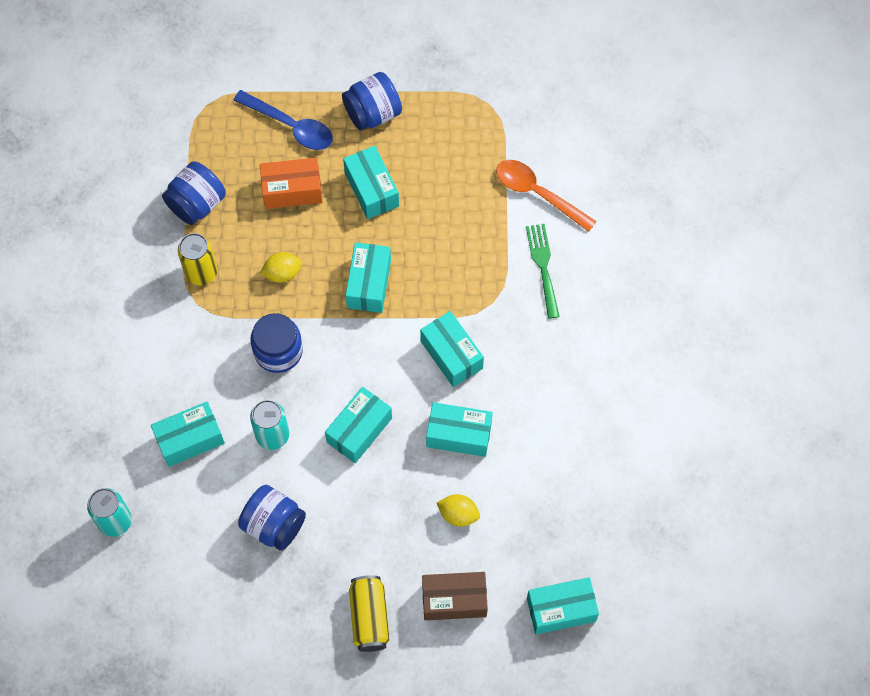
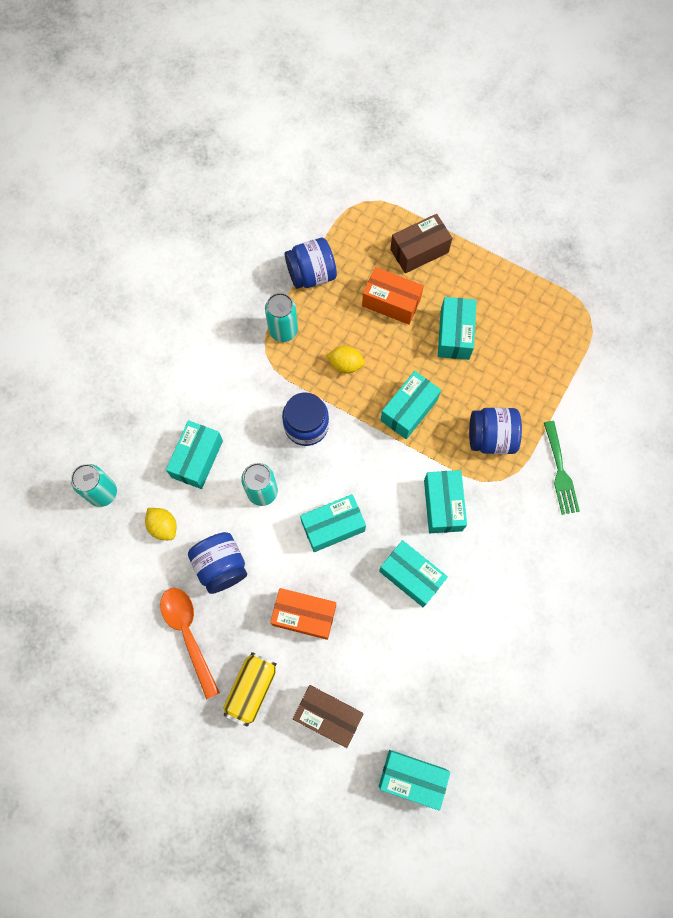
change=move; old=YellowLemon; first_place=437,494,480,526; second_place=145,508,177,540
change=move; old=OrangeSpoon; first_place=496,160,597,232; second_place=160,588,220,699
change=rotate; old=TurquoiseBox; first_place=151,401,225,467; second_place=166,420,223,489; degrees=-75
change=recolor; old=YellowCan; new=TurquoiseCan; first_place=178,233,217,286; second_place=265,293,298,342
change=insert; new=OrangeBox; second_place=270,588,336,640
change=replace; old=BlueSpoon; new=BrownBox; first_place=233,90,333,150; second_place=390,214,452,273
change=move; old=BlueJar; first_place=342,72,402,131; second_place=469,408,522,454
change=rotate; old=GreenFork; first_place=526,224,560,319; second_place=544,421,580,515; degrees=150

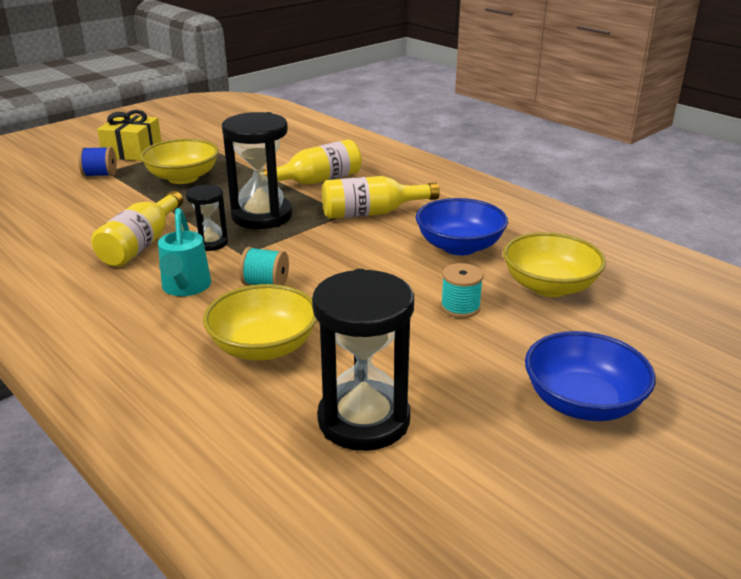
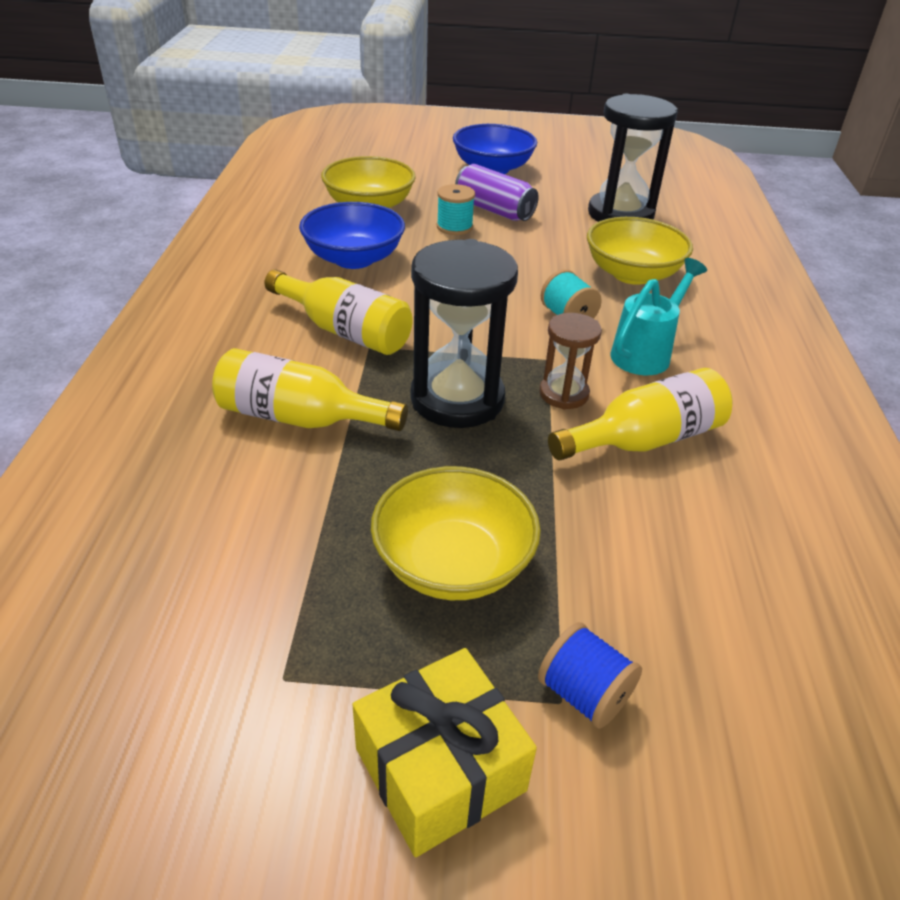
change=insert; new=PurpleCan; second_place=455,164,538,221
change=recolor; old=BlackHourglass; new=BrownHourglass; first_place=186,185,228,251; second_place=539,313,602,409

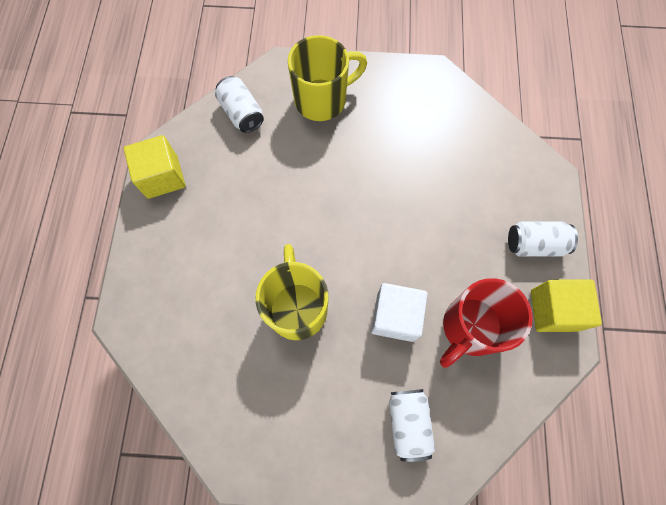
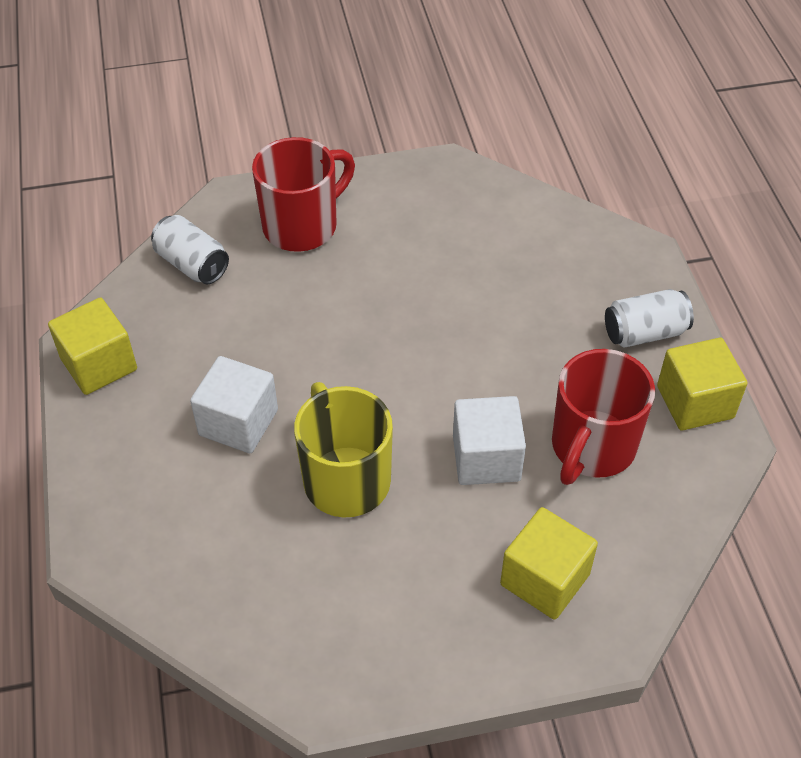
change=insert; new=WhiteCube; second_place=190,356,278,453
change=recolor; old=YellowMug; new=RedMug; first_place=288,35,367,121; second_place=252,137,355,252
change=replace; old=WhiteCan; new=YellowCube; first_place=389,389,435,462; second_place=500,507,598,620

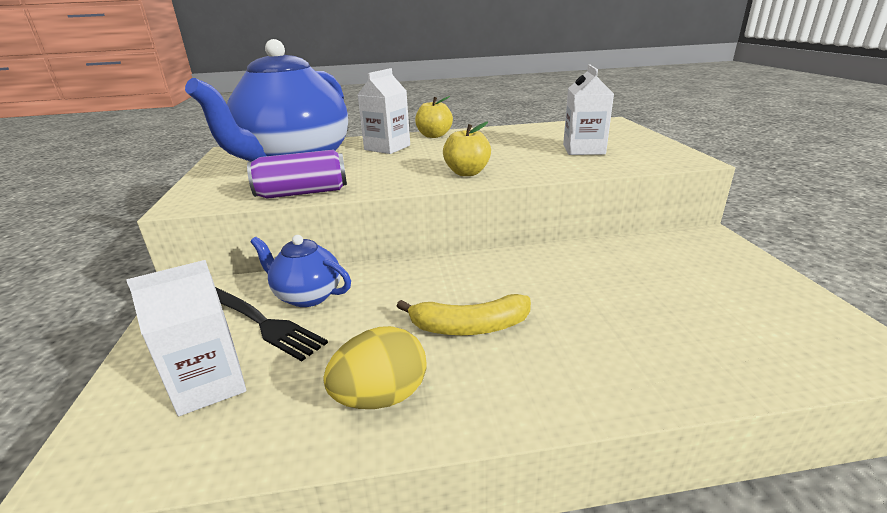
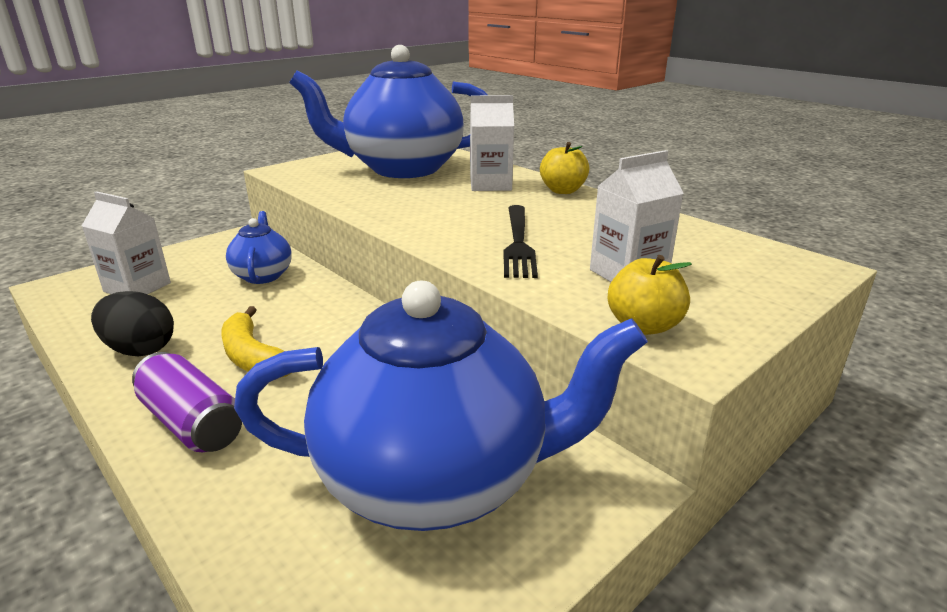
change=recolor; old=YellowEgg; new=BlackEgg; first_place=323,326,427,409; second_place=91,291,174,357
change=move; old=PurpleCan; first_place=247,150,347,199; second_place=132,352,242,452
change=insert; new=BlueTeapot; second_place=234,281,648,531
change=move; old=BlackFork; first_place=215,287,328,361; second_place=504,205,538,278
change=move; old=YellowApple; first_place=443,121,491,176; second_place=607,255,692,335

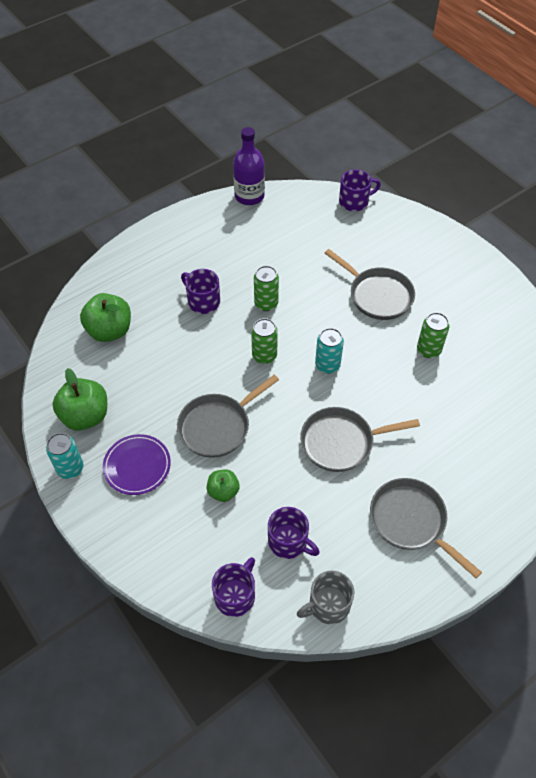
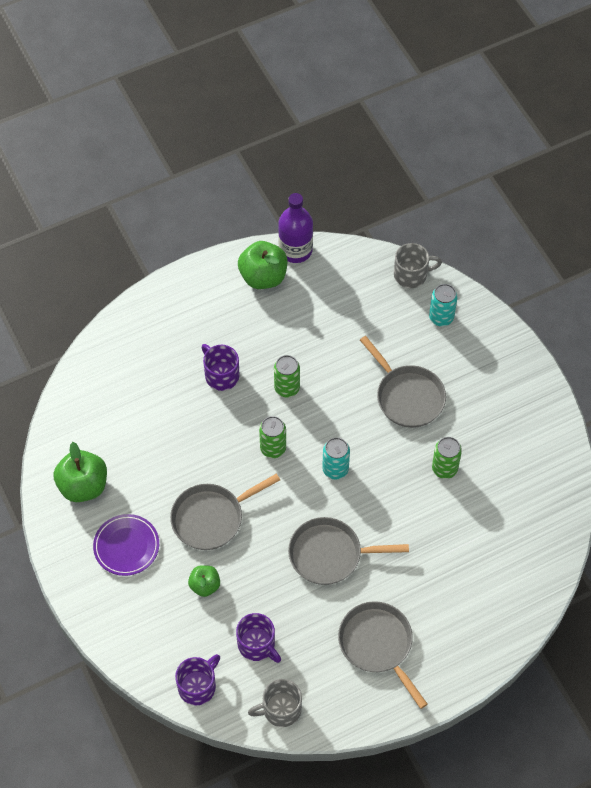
change=move; old=GreenApple; first_place=80,293,131,342; second_place=238,241,287,289
change=recolor; old=PurpleMug; new=GreyMug; first_place=339,169,381,211; second_place=394,243,442,288
change=move; old=TurquoiseCan; first_place=46,433,84,479; second_place=429,284,458,326

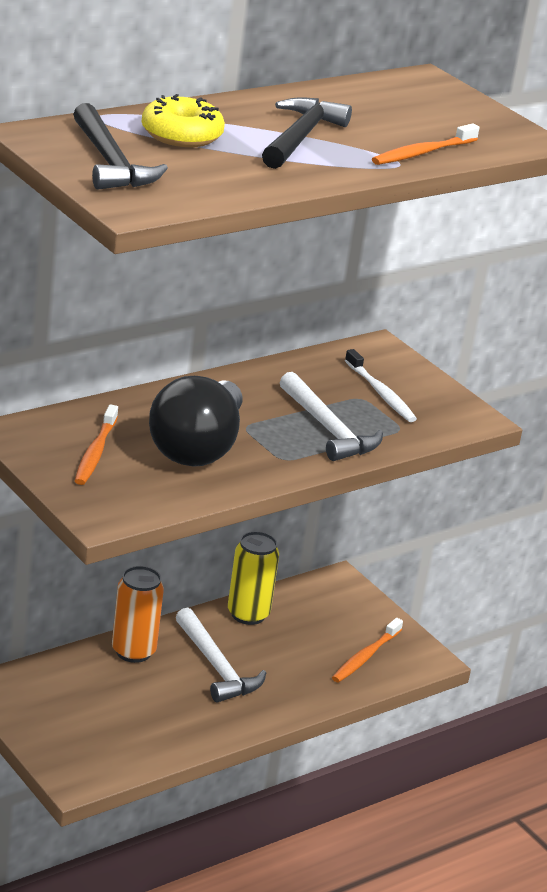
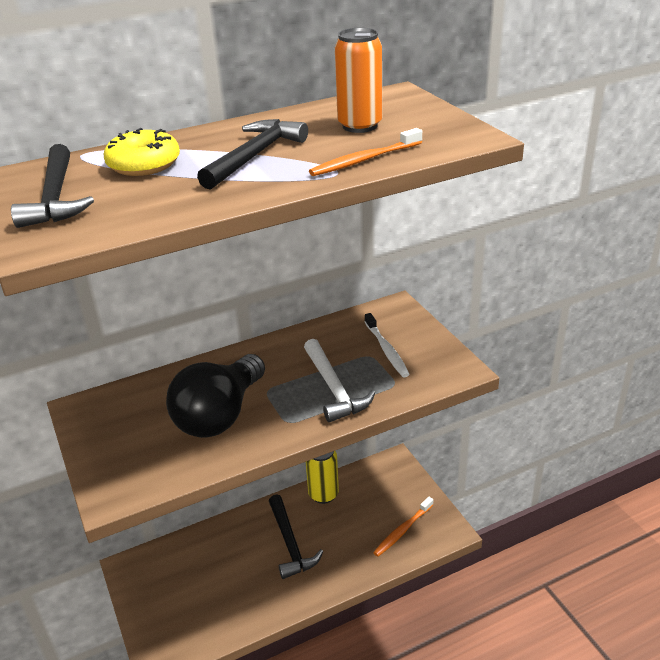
change=recolor; old=WhiteHammer; new=BlackHammer; first_place=176,608,266,702; second_place=269,494,323,579
change=move; old=OrangeCan; first_place=112,566,164,663; second_place=335,28,382,133
change=delete; old=OrangeToothbrush; first_place=75,404,118,485

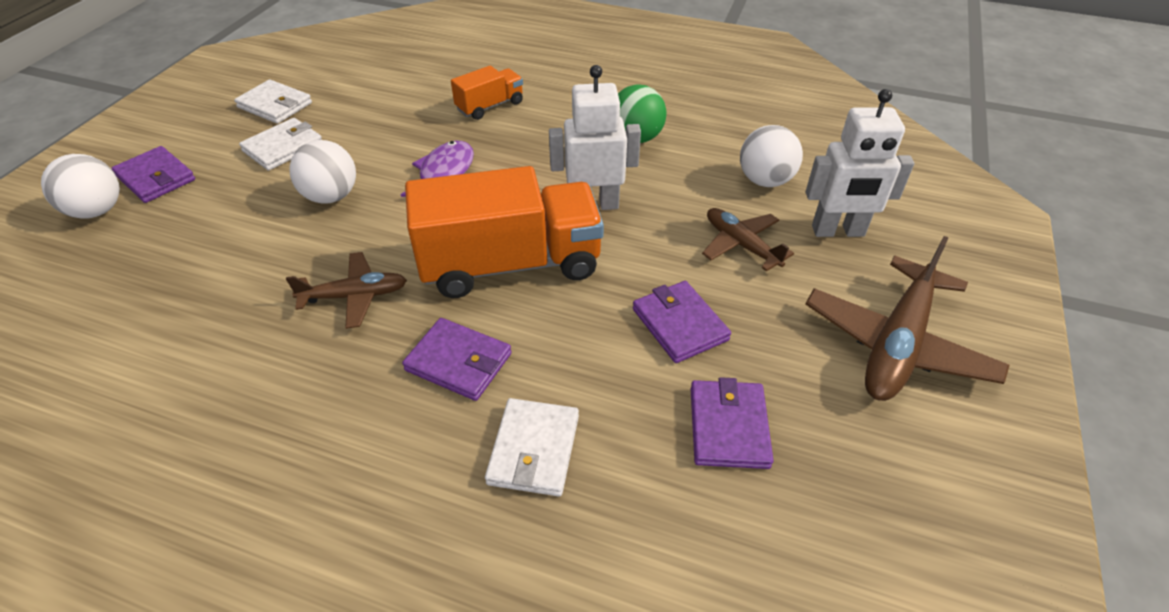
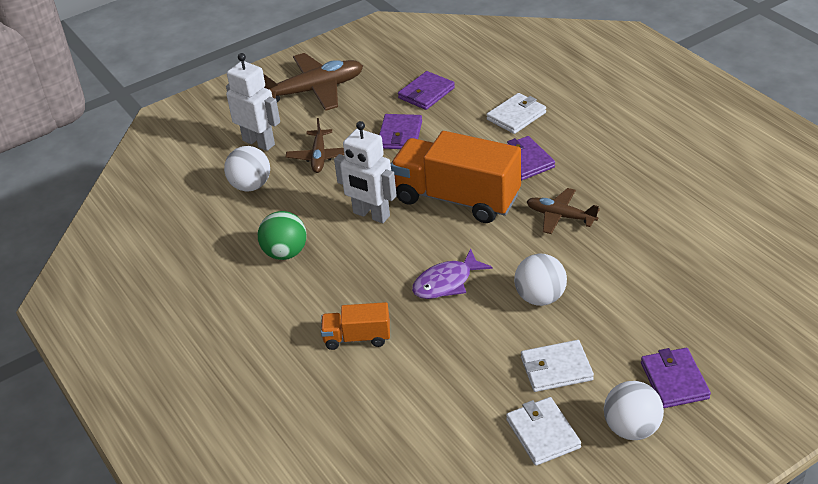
change=move; old=WhiteBall; first_place=41,154,120,219; second_place=604,381,664,440

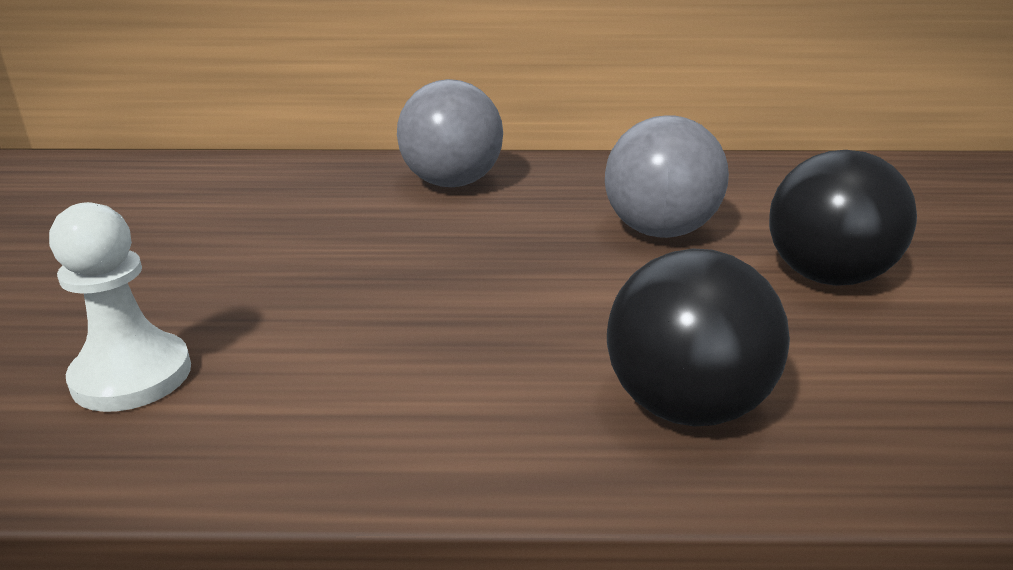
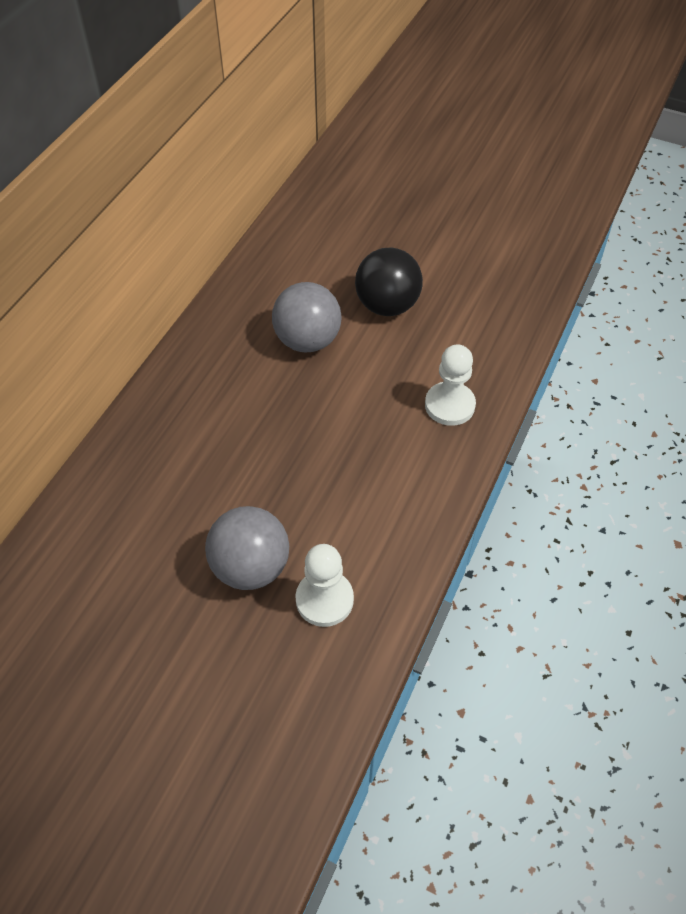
change=move; old=GreyBall; first_place=397,79,503,187; second_place=205,506,289,590
change=replace; old=BlackBall; new=WhitePawn; first_place=607,248,790,426; second_place=425,344,476,426

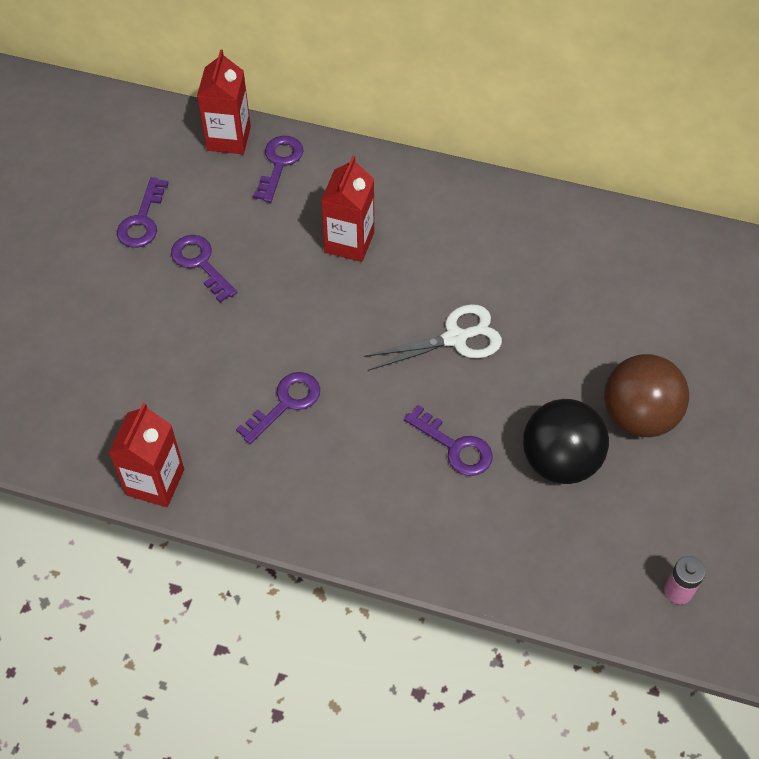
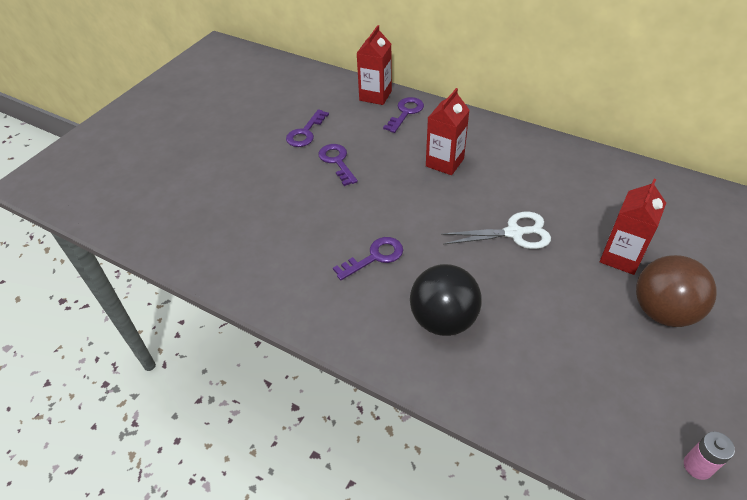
change=move; old=BlackBall; first_place=523,399,609,484; second_place=410,264,482,336
change=move; old=RedCarton; first_place=108,403,184,507; second_place=600,179,666,275
change=delete; old=PurpleKey; first_place=404,405,493,476

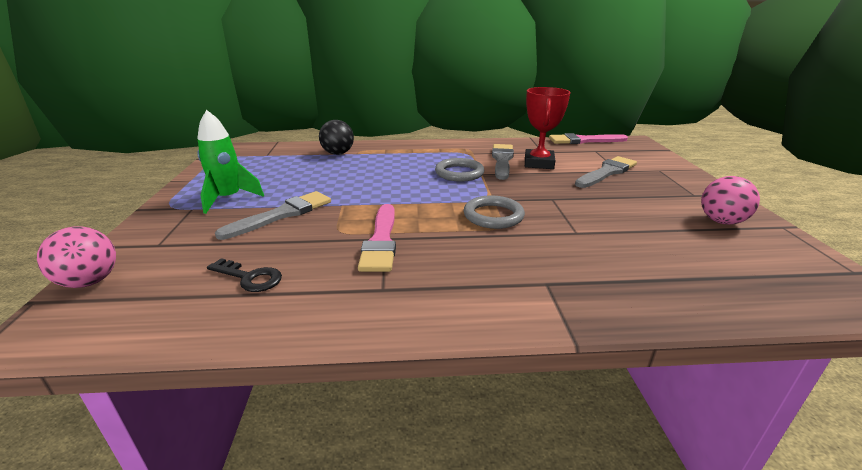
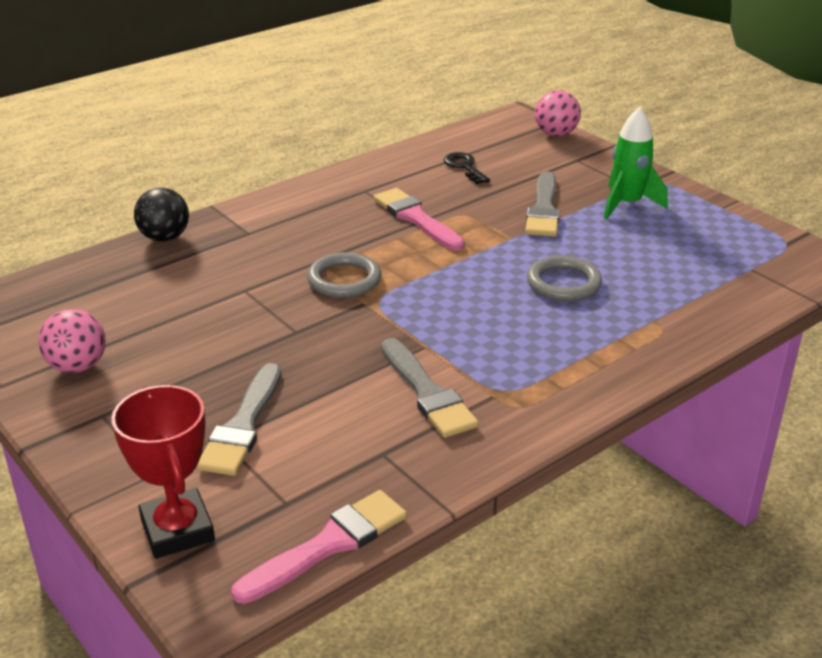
change=move; old=RedTrophy; first_place=525,87,570,169; second_place=111,385,215,559
change=move; old=BlackBall; first_place=319,120,354,155; second_place=134,187,189,242
change=rotate; old=BlackKey; first_place=207,258,282,292; second_place=444,152,490,184; degrees=75
change=move; old=GreyRing; first_place=435,158,485,182; second_place=527,256,602,301

